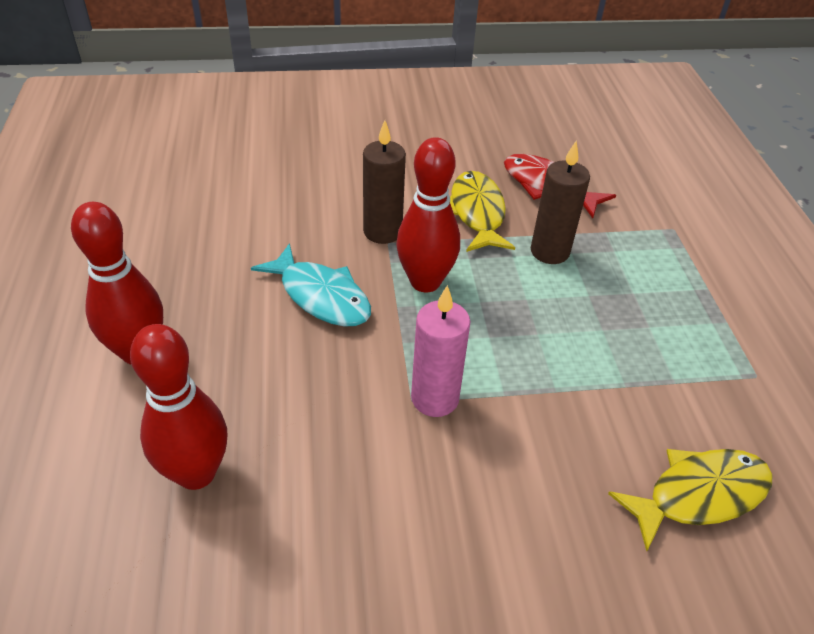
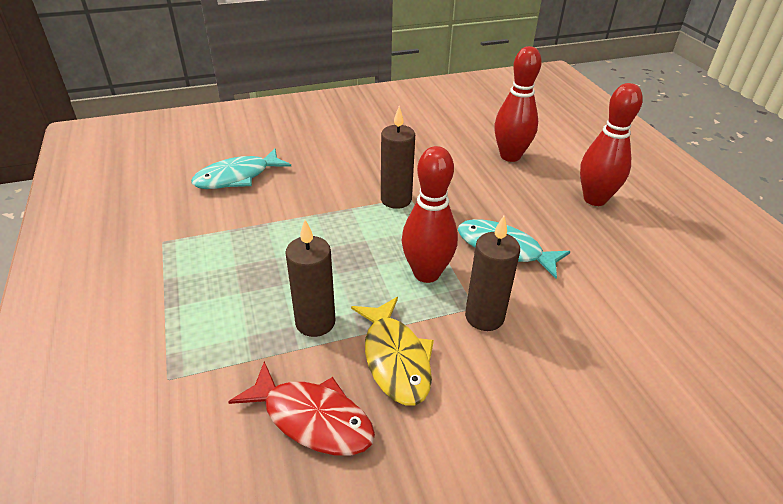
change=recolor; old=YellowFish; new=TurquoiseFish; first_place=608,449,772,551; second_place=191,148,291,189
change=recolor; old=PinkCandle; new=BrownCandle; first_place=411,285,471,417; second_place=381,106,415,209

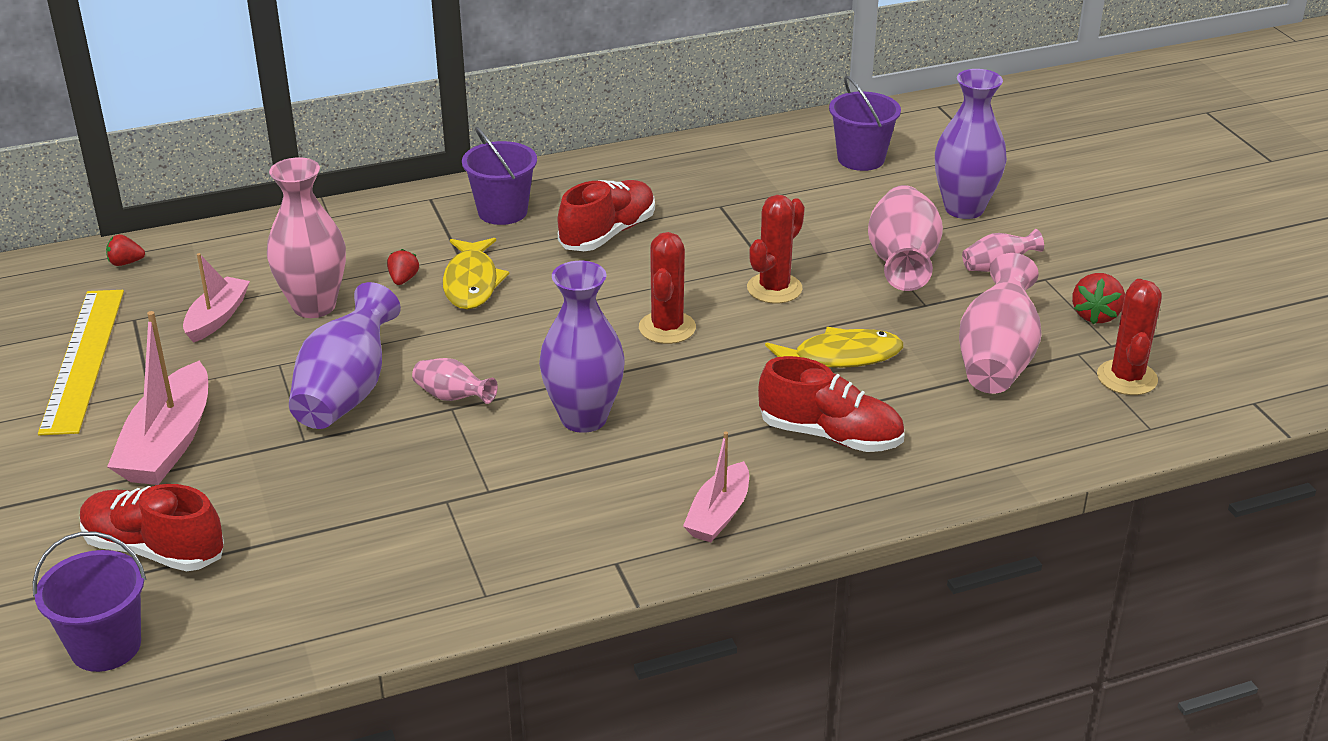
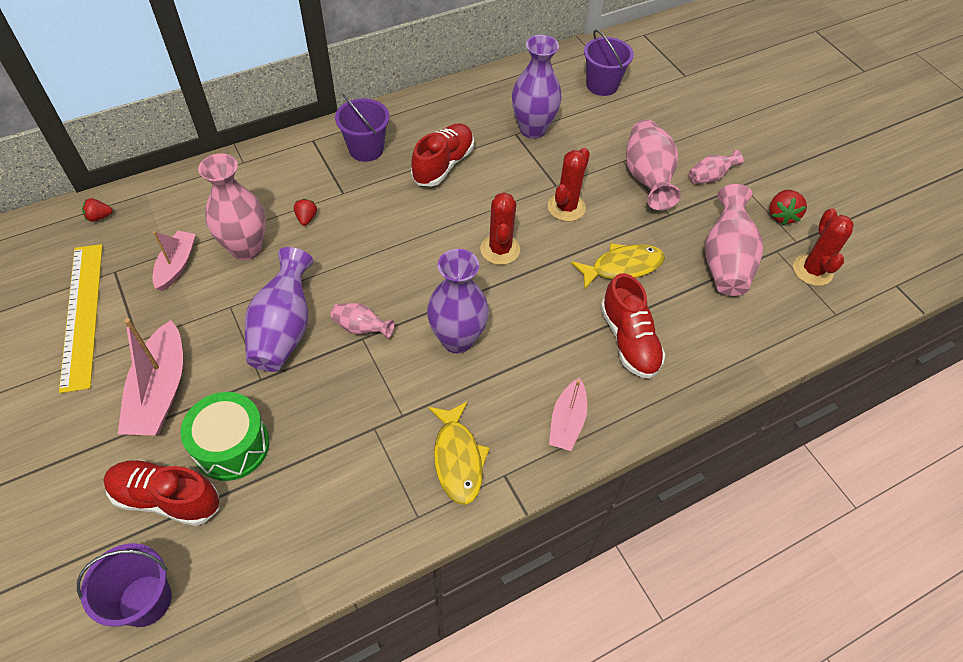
change=insert; new=GreenDrum; second_place=181,392,269,481
change=move; old=YellowFish; first_place=443,238,509,309; second_place=428,401,490,505
change=move; old=PurpleVase; first_place=935,69,1007,219; second_place=512,35,562,139
change=rotate; old=RedShoe; first_place=758,356,905,452; second_place=600,273,665,379; degrees=60

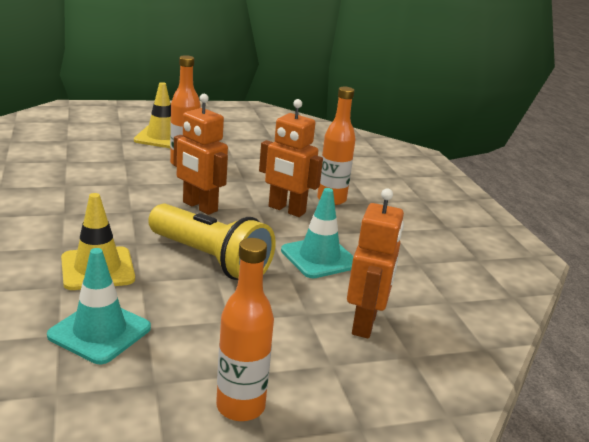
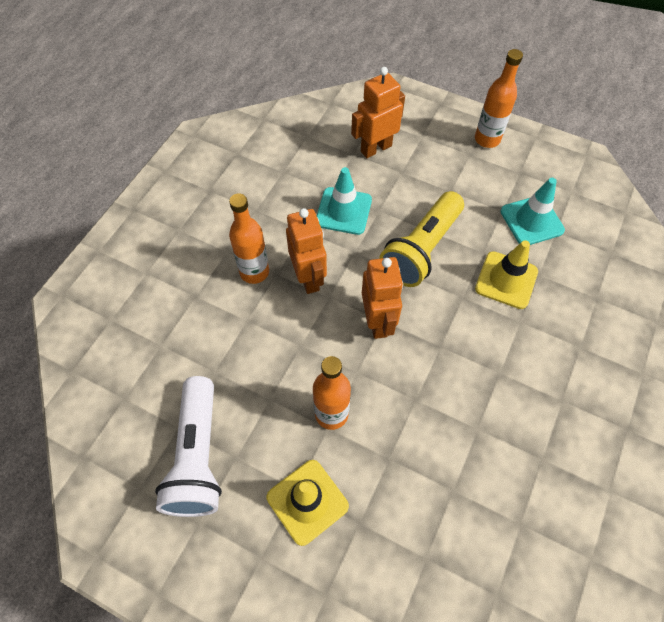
change=insert; new=WhiteFlashlight; second_place=155,376,222,517
change=rotate; old=YellowFlashlight; first_place=148,204,276,280; second_place=379,191,464,287; degrees=-135

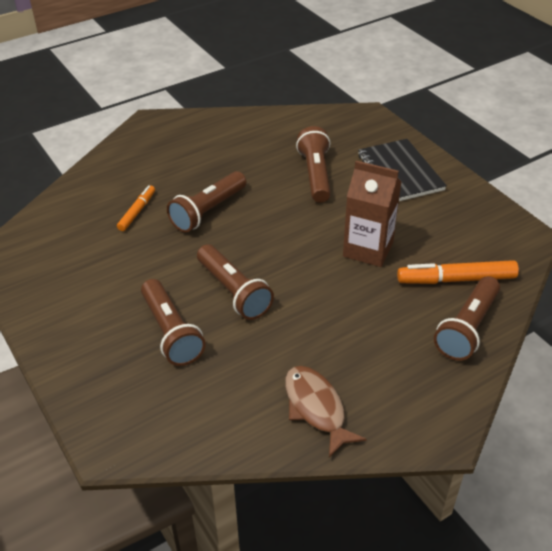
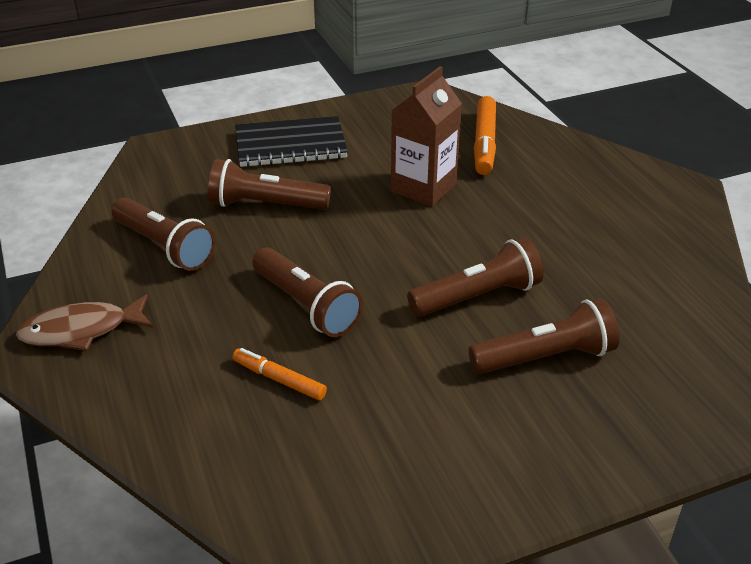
change=move; old=BrownFish; first_place=285,366,367,458; second_place=16,294,153,351
change=move; old=BrownFlashlight; first_place=434,276,500,361; second_place=111,198,215,271

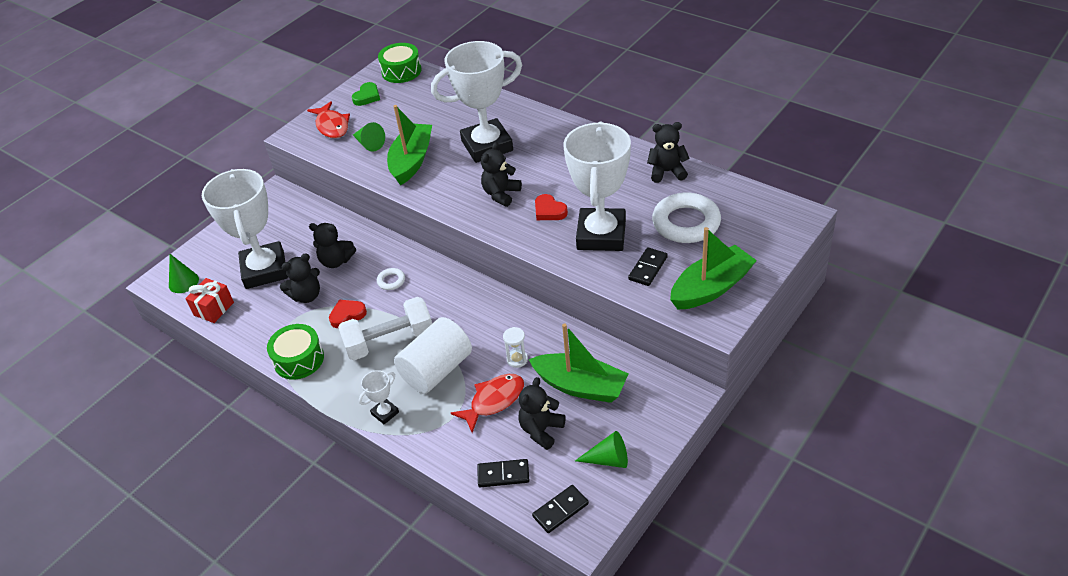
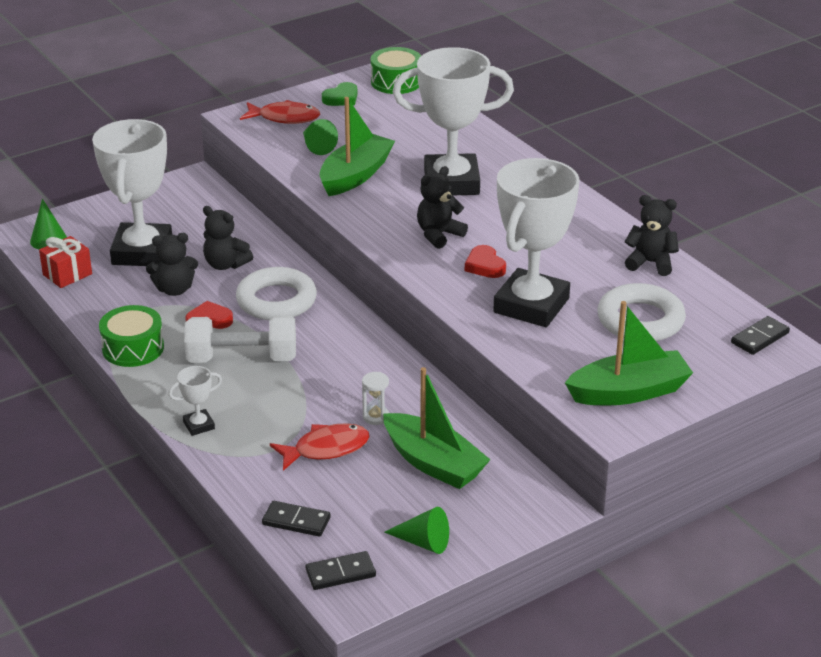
change=resize; old=WhiteRing; first_place=377,268,405,290; second_place=236,267,317,320; factor=2.25
change=rotate; old=RedFish; first_place=307,101,350,138; second_place=240,100,320,124; degrees=-75
change=move; old=BlackDomino; first_place=628,247,668,286; second_place=731,316,790,355
change=delete; old=WhiteCylinder; first_place=394,317,472,394
change=delete; old=BlackTeddyBear; first_place=518,377,566,450

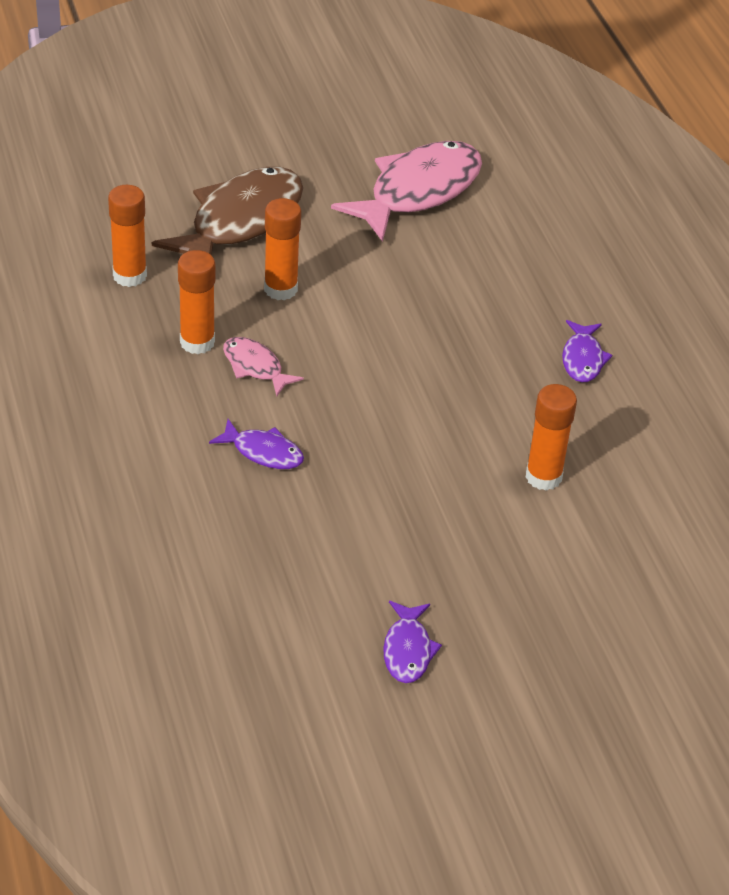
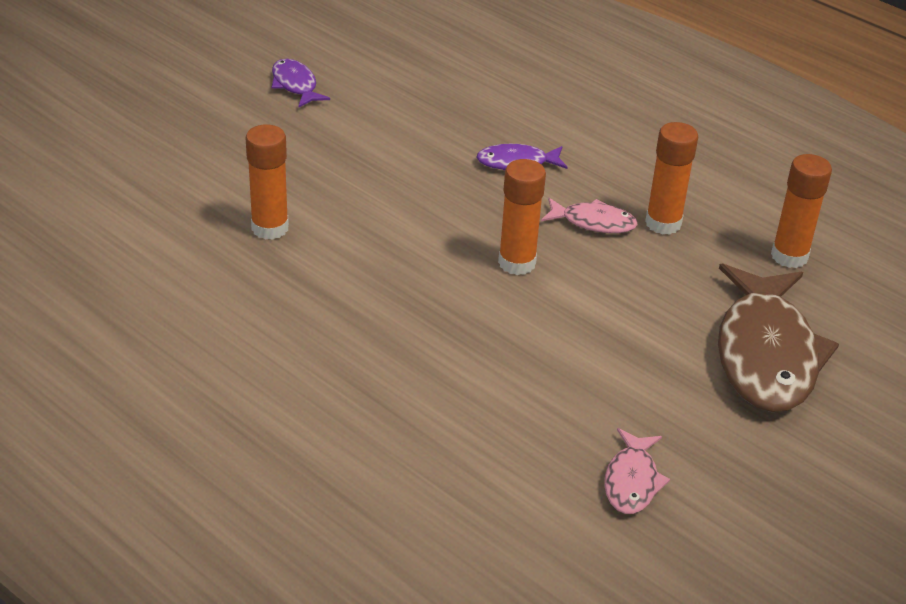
change=move; old=OrangeGlueStick; first_place=264,198,301,300; second_place=498,159,546,275
change=resize; old=PinkFish; first_place=331,141,482,242; second_place=604,428,670,514; factor=0.48
change=delete; old=PurpleFish; first_place=562,320,612,382

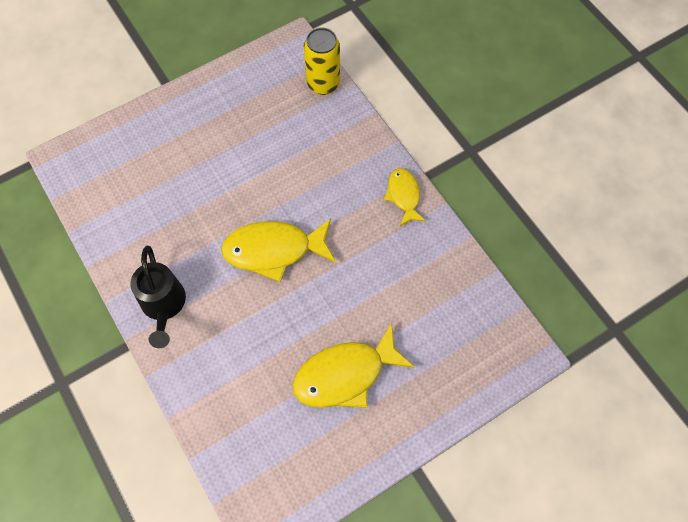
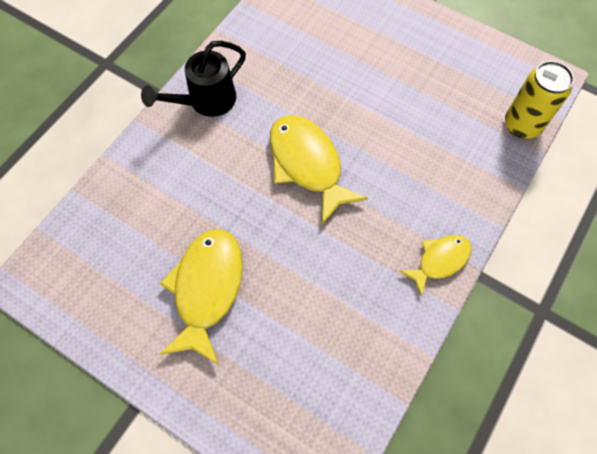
change=rotate; old=YellowFish; first_place=292,323,415,408; second_place=159,229,243,365; degrees=60

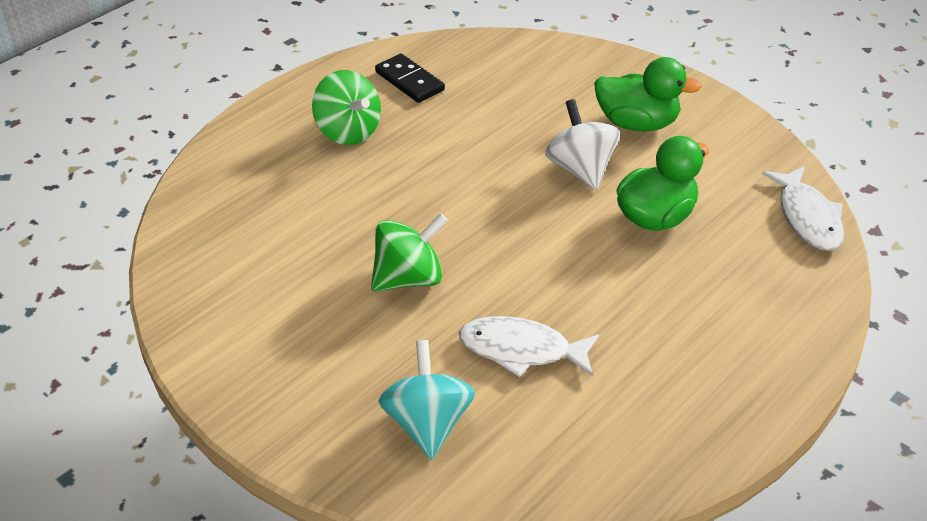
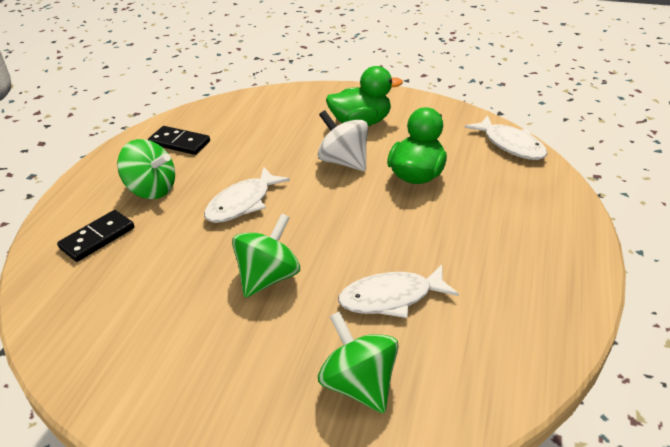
change=insert; new=BlackDomino; second_place=57,210,134,262
change=insert; new=WhiteFish; second_place=204,167,290,223
change=recolor; old=TurquoiseSpinningTop; new=GreenSpinningTop; first_place=378,340,475,459; second_place=318,311,399,413

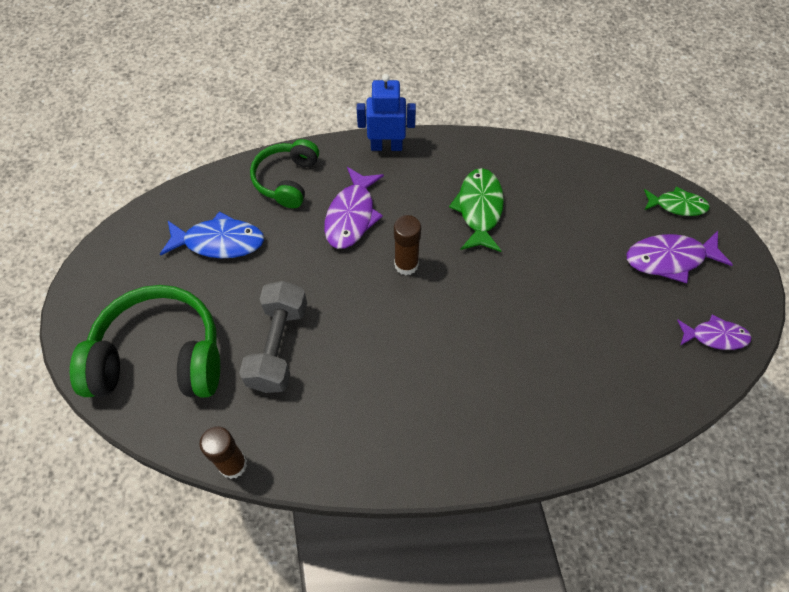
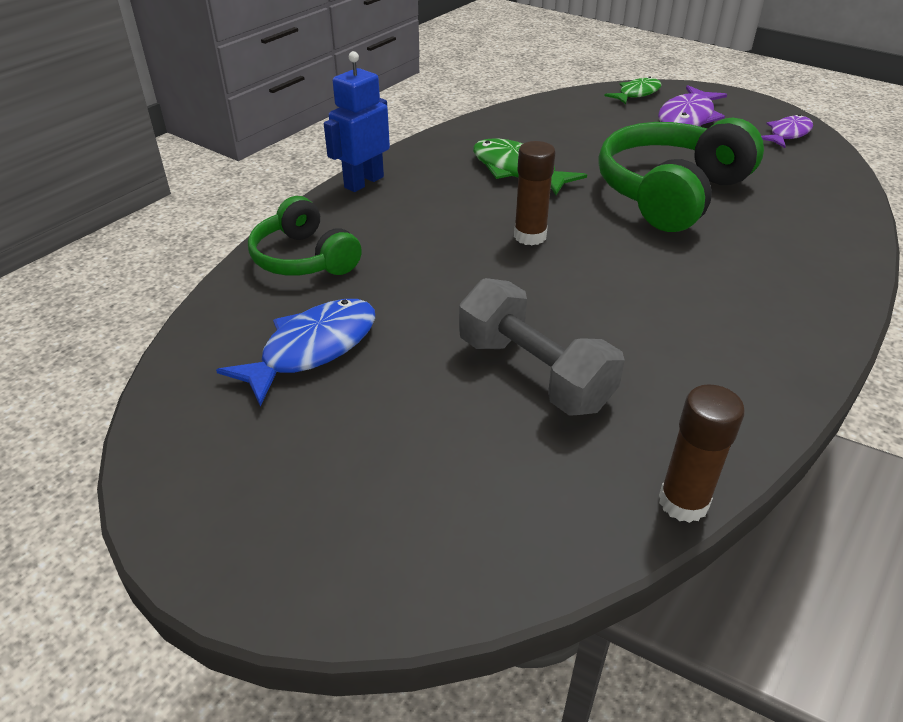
change=move; old=GreenHeadphones; first_place=70,285,220,397; second_place=598,118,764,232
change=delete; old=PurpleFish; first_place=324,167,384,249

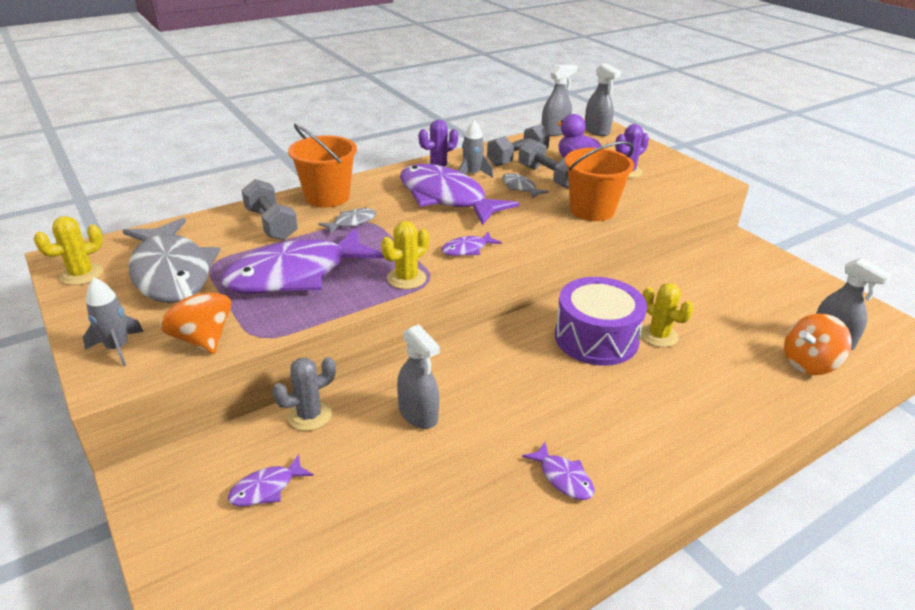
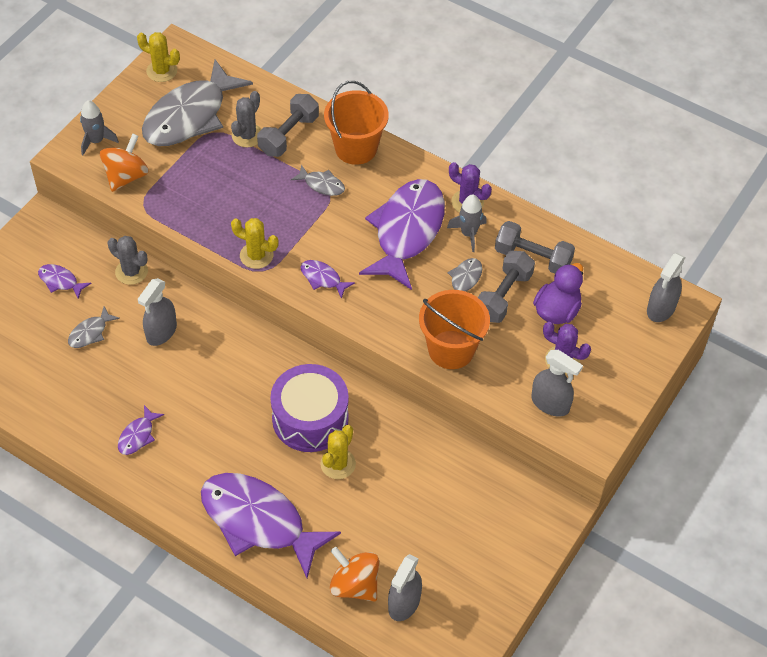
change=insert; new=GreyFish; second_place=68,306,120,348
change=move; old=PurpleFish; first_place=221,228,384,293; second_place=201,473,341,578
change=insert; new=GreyCactus; second_place=231,91,262,147
change=move; old=GreySprayBottle; first_place=542,65,578,136; second_place=531,350,583,417

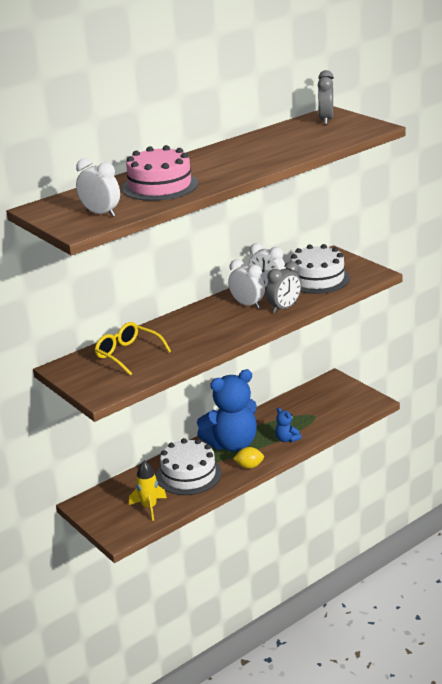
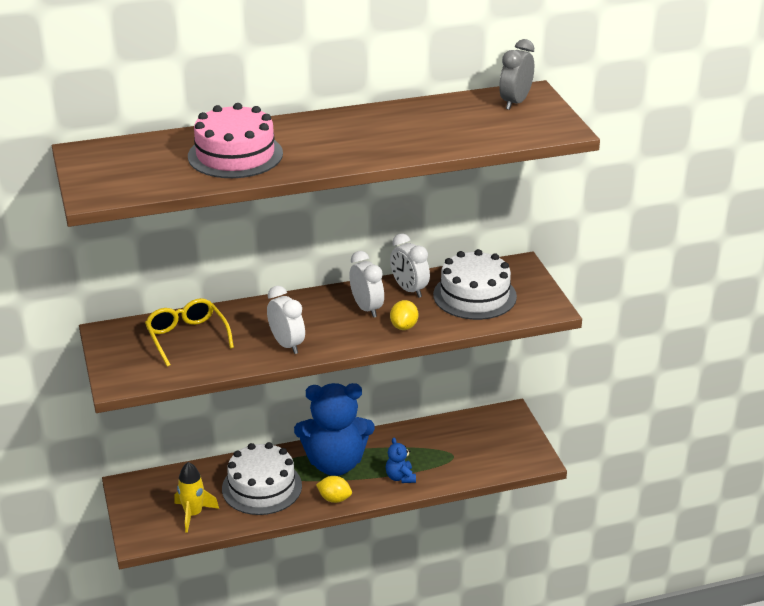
change=move; old=WhiteClock; first_place=76,158,120,217; second_place=267,286,305,354
change=replace; old=GreyClock; new=YellowLemon; first_place=266,261,301,313; second_place=390,300,418,330

